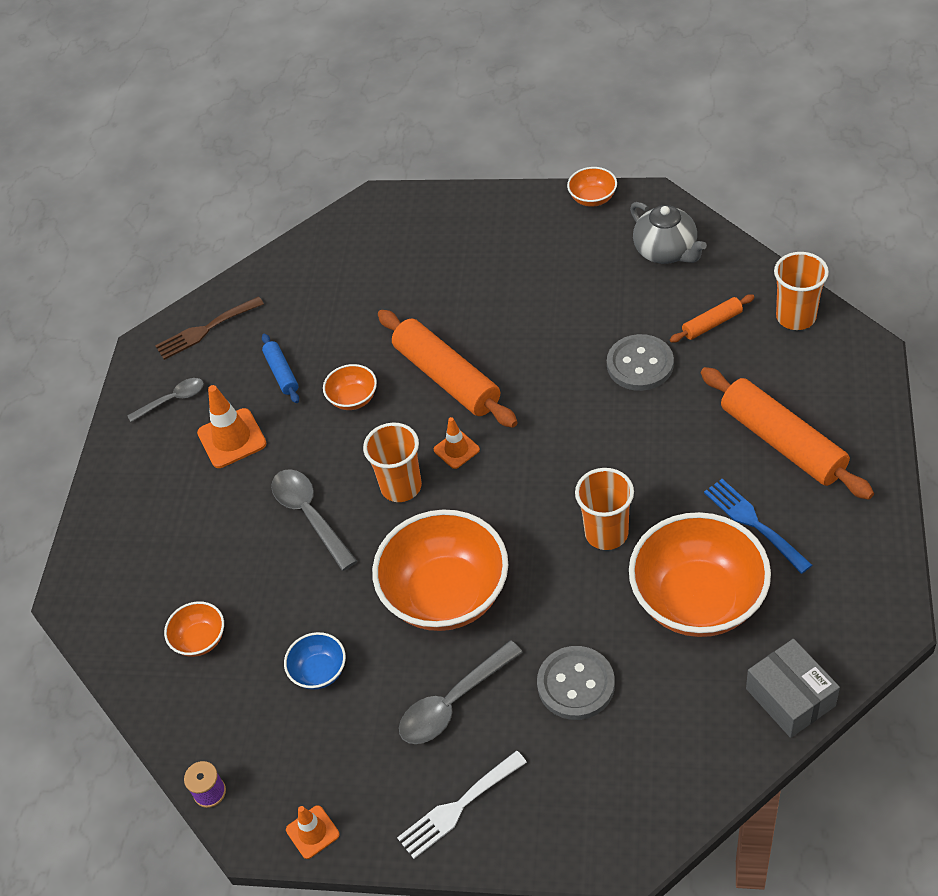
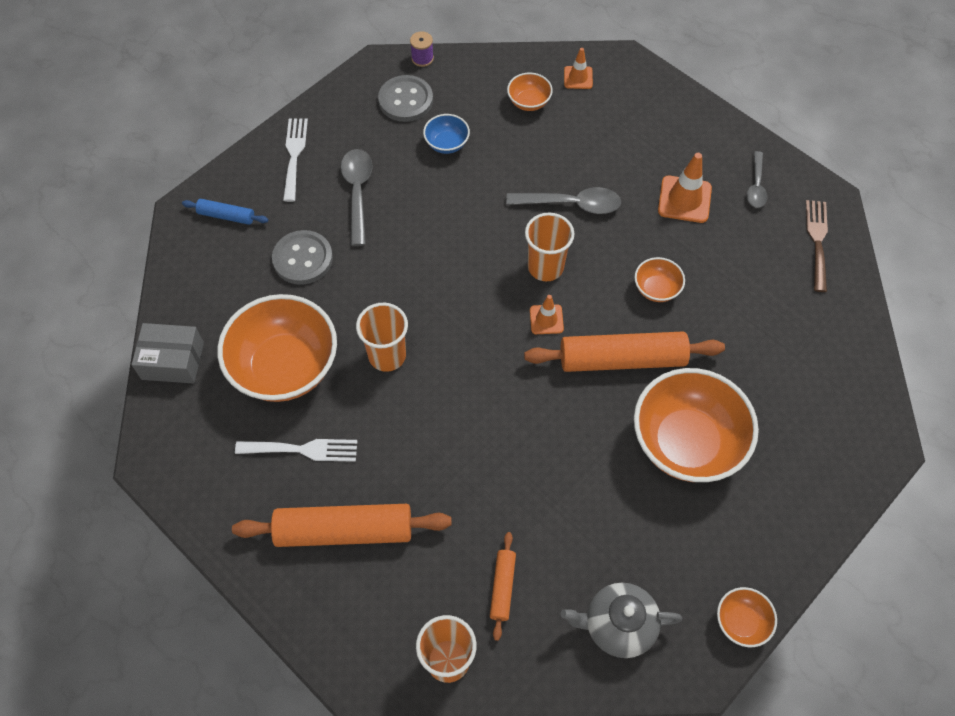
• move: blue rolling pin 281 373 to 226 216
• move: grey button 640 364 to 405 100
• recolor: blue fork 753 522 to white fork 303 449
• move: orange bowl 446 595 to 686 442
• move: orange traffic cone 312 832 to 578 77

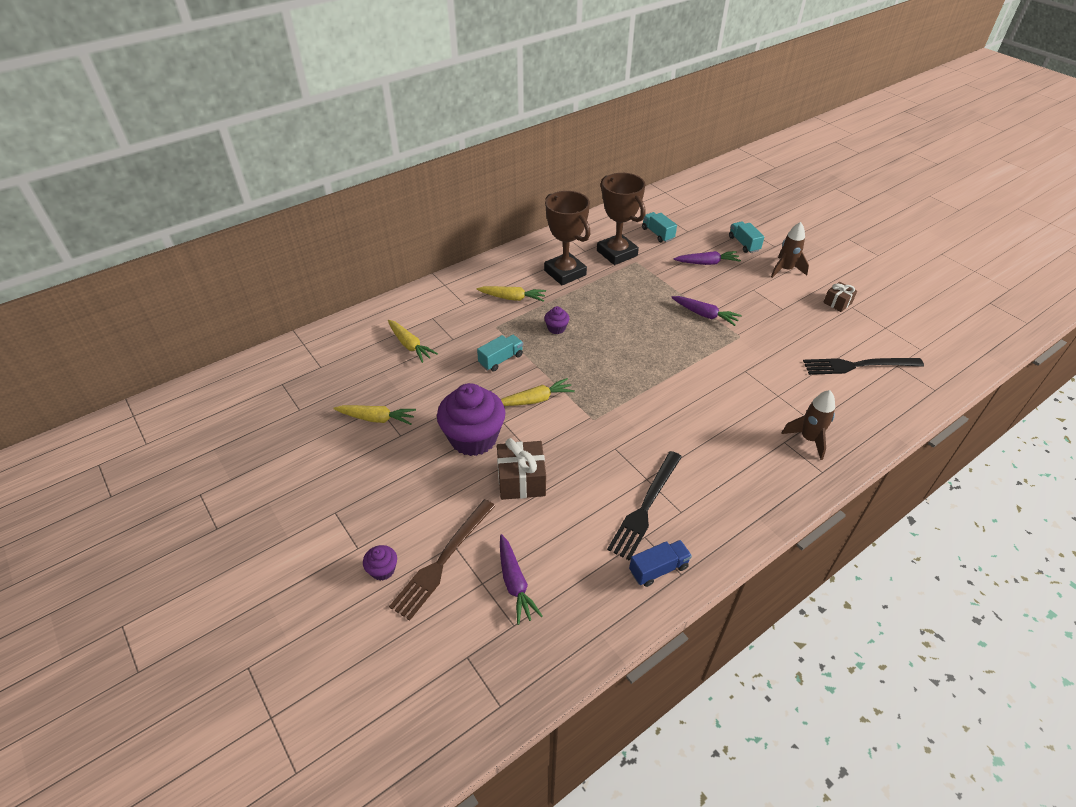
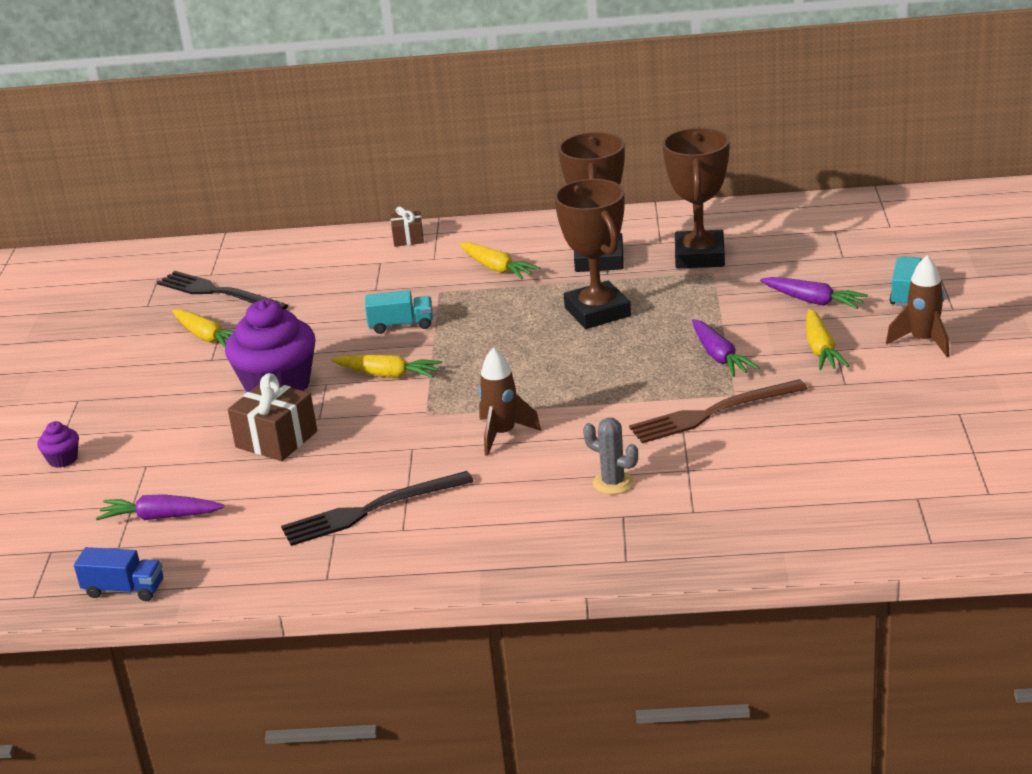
• delete: turquoise truck 657 234
• move: brown gift 837 303 to 408 238
• delete: purple cupcake 556 328
• move: yellow carrot 410 345 to 821 349
• move: black fork 858 365 to 218 293
• move: brown rocket 808 439 to 502 434
• move: brown fork 443 560 to 712 413
• rotate: purple carrot 515 583 = 160 517 75 degrees clockwise
• move: blue truck 658 569 to 124 589
• insert: brown trophy 597 312
• insert: grey cactus 613 483

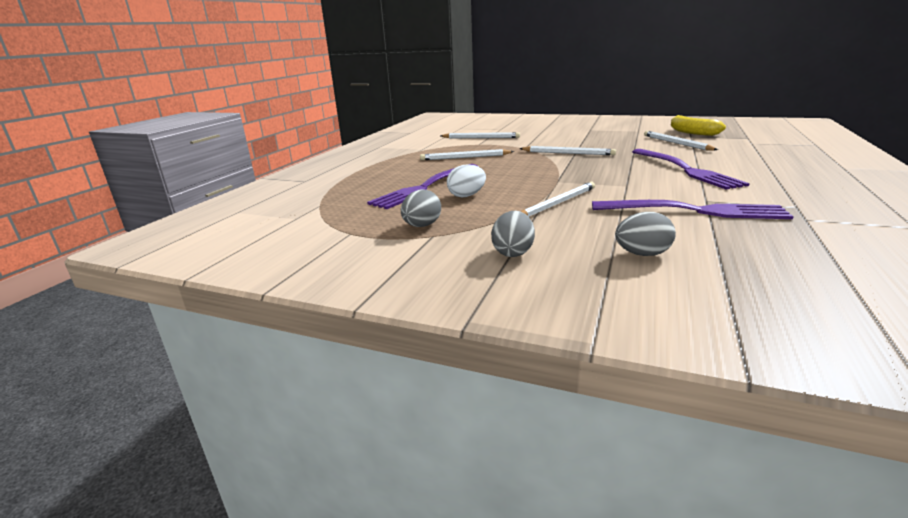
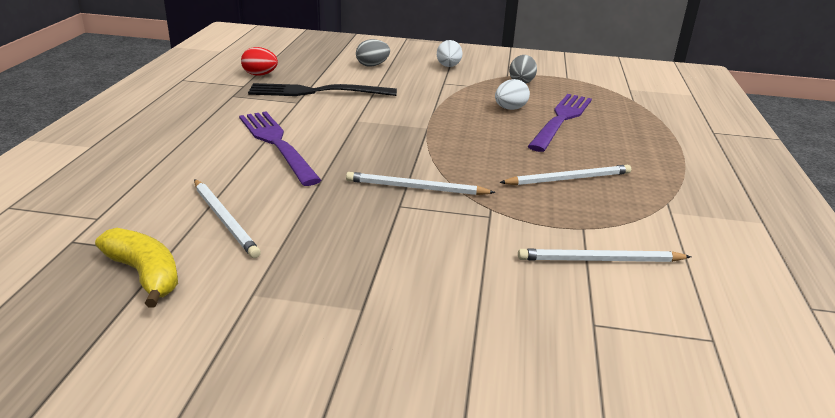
• delete: white pencil 557 203
• recolor: purple fork 695 211 to black fork 316 92
• recolor: grey egg 513 252 to white egg 448 66
• insert: red egg 260 75

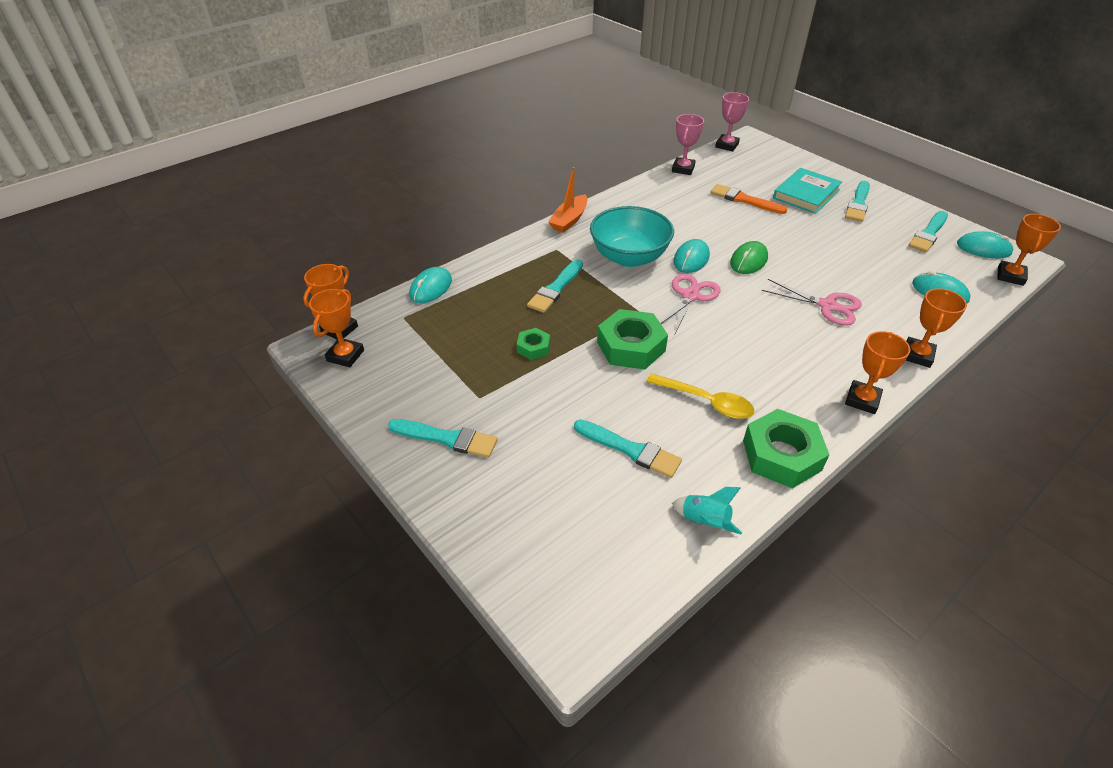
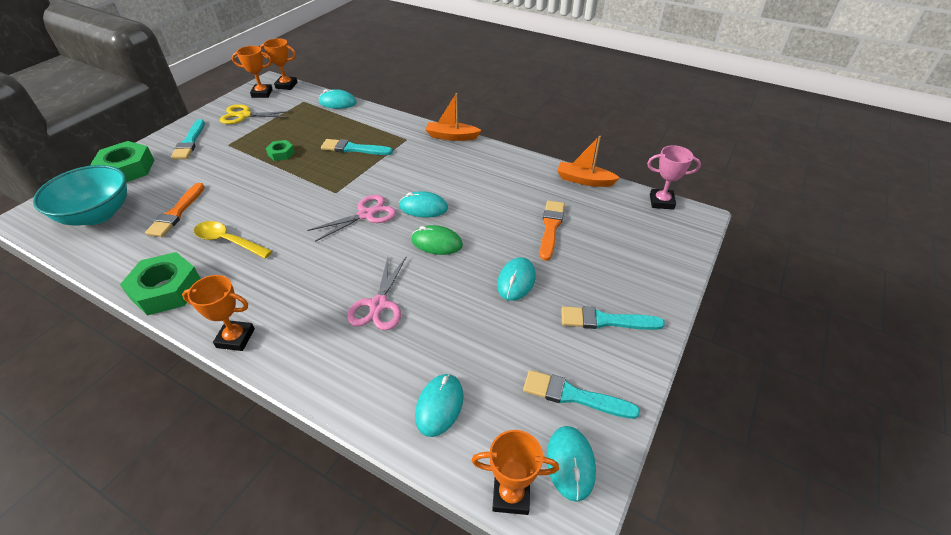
• replace: pink trophy 683 169 to orange boat 584 180
• delete: turquoise book 806 194
• move: turquoise bowl 629 257 to 97 214
• rotate: pink scissors 690 296 = 366 214 45 degrees counterclockwise
• delete: orange trophy 917 355
• move: green nut 631 346 to 127 169
• rotate: yellow spoon 705 401 = 228 241 105 degrees clockwise
• recolor: turquoise brush 630 450 to orange brush 176 213
• delete: turquoise rocket 704 521
• insert: yellow scissors 244 115
• insert: turquoise mouse 516 281

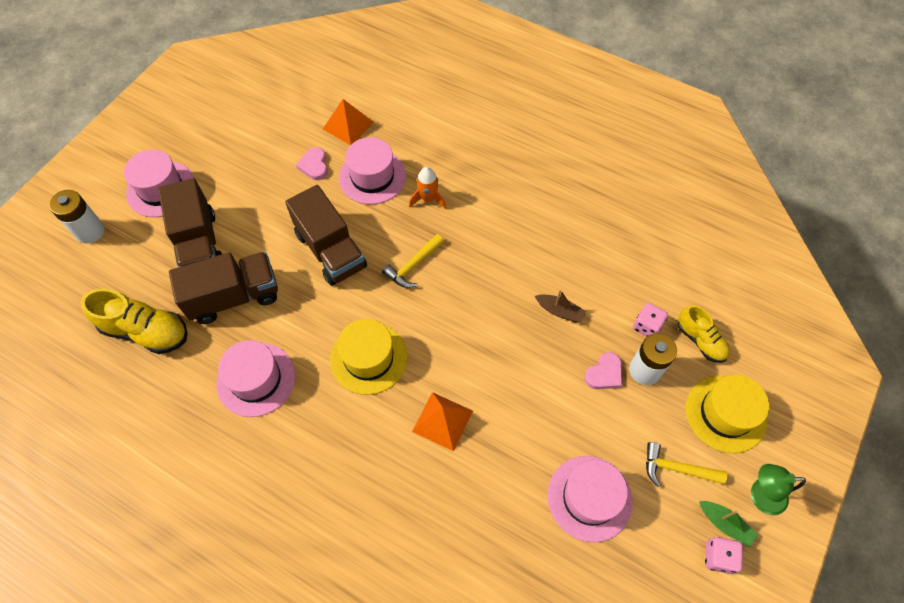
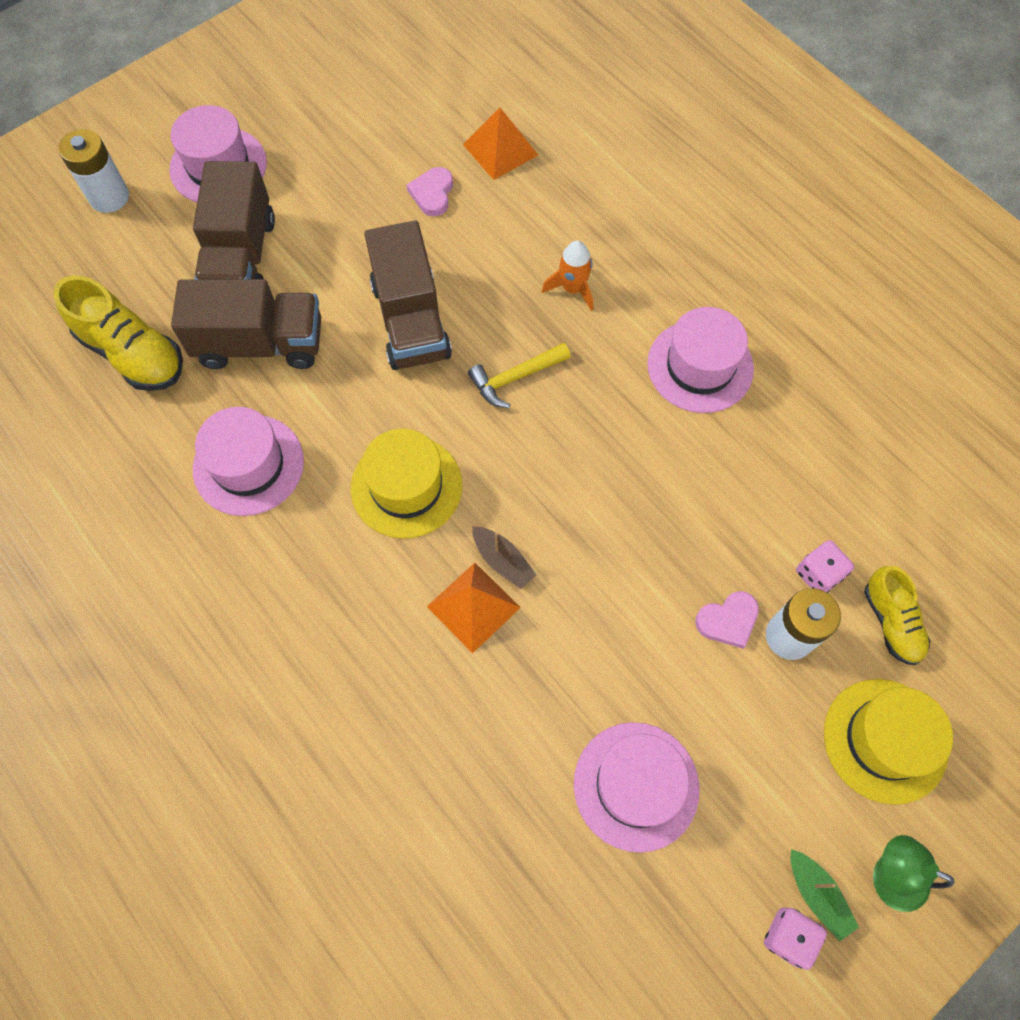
• move: pink hat 372 177 to 700 366
• move: brown boat 559 311 to 503 561
• delete: yellow hammer 676 468

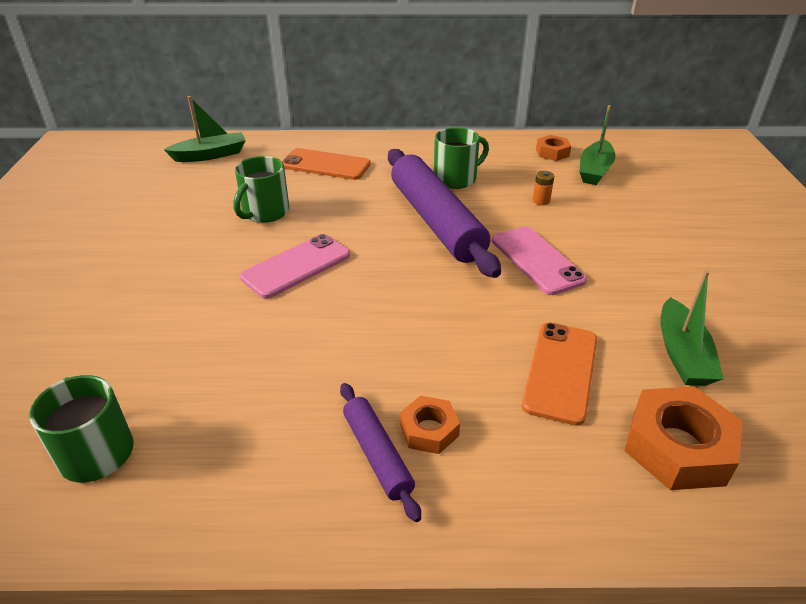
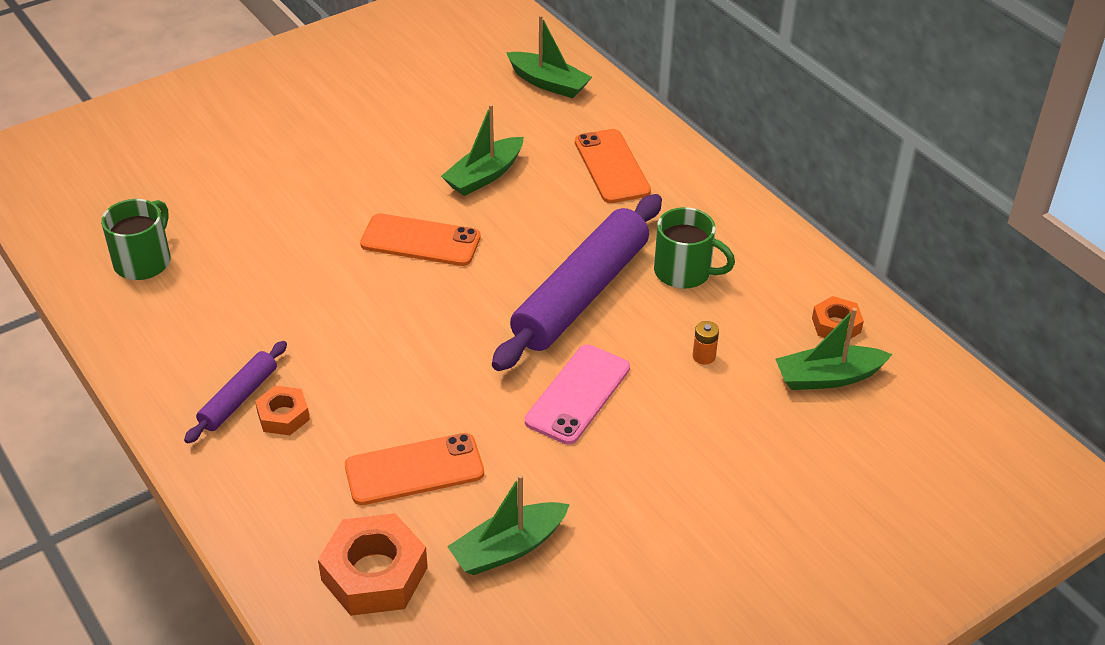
• replace: green mug 265 212 to green boat 484 175
• recolor: pink phone 296 266 to orange phone 420 241

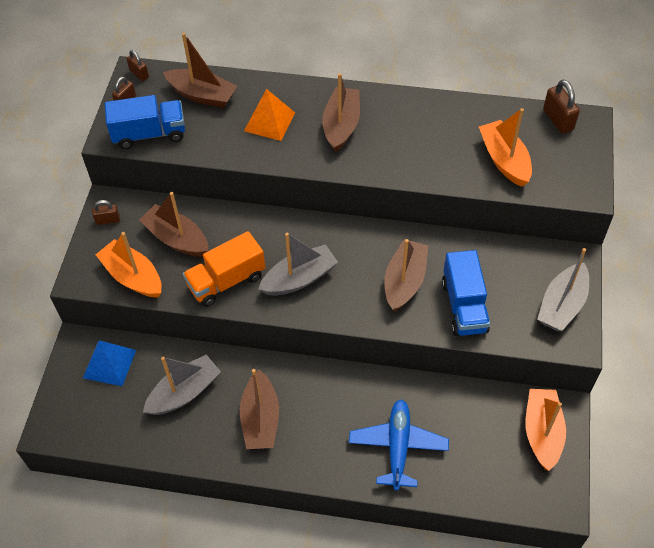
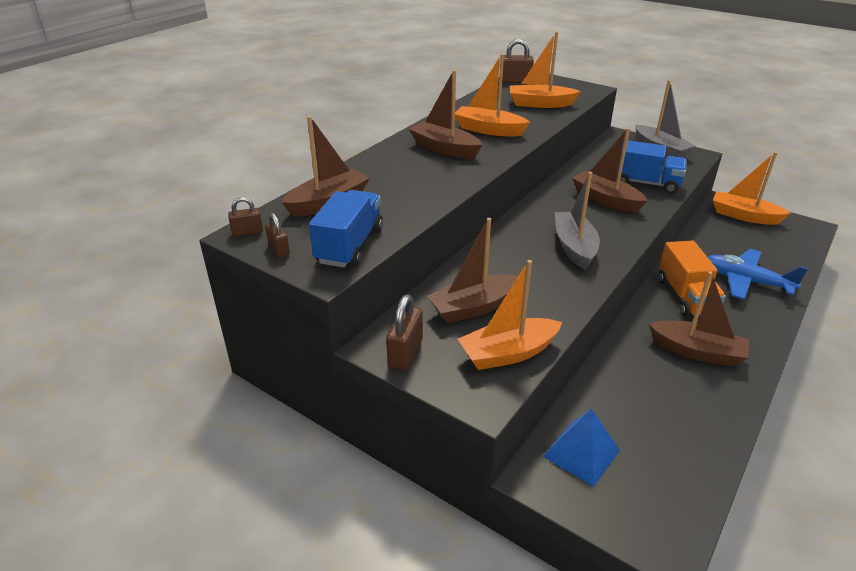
• delete: orange pyramid 269 121
• resize: brown padlock 108 220 = 405 353 x1.60
• move: orange truck 226 281 to 686 296
• delete: grey boat 184 392
• insert: orange boat 488 130

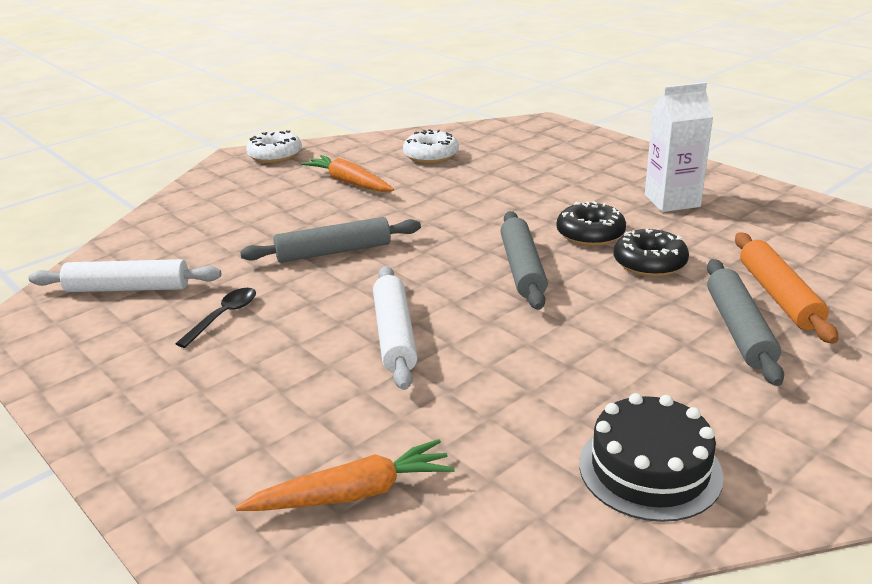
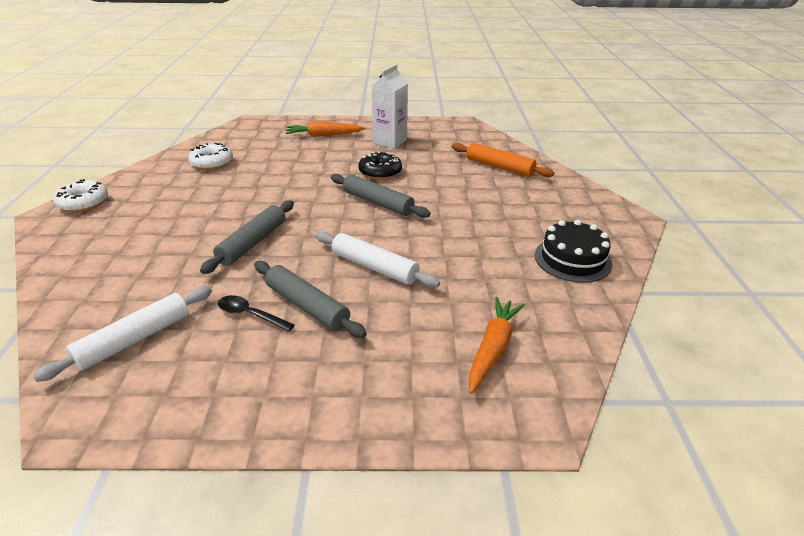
• move: orange carrot 349 182 to 324 135
• delete: black donut 649 263
• move: grey rolling pin 739 329 to 307 306
• rotate: black spoon 223 316 = 250 315 45 degrees counterclockwise

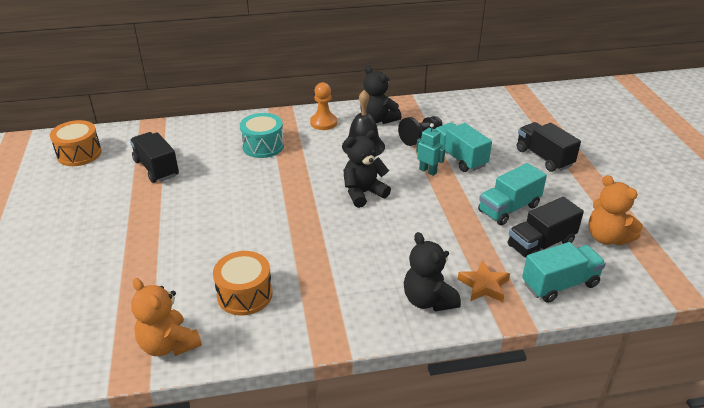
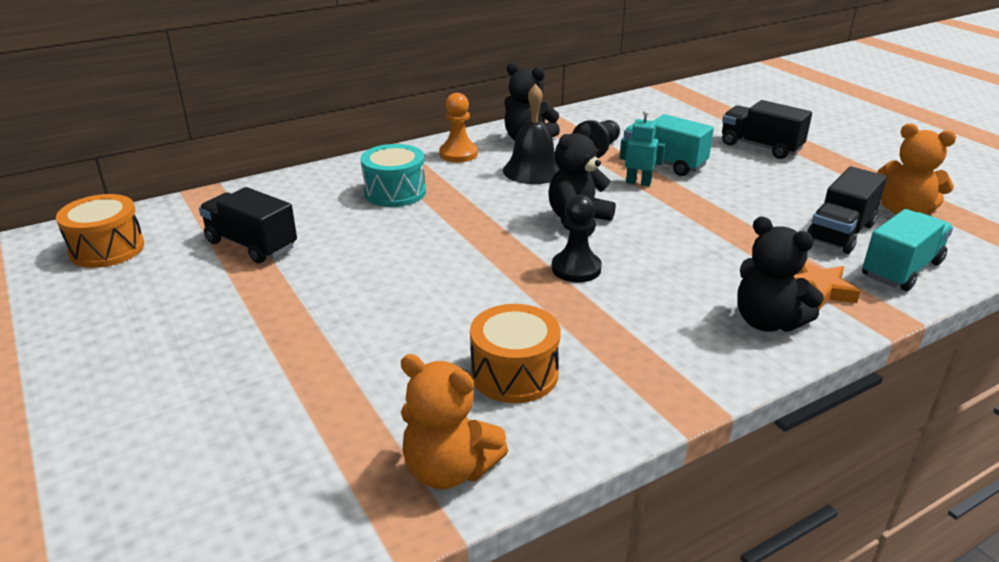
• delete: turquoise truck 509 208
• insert: black pawn 576 269

